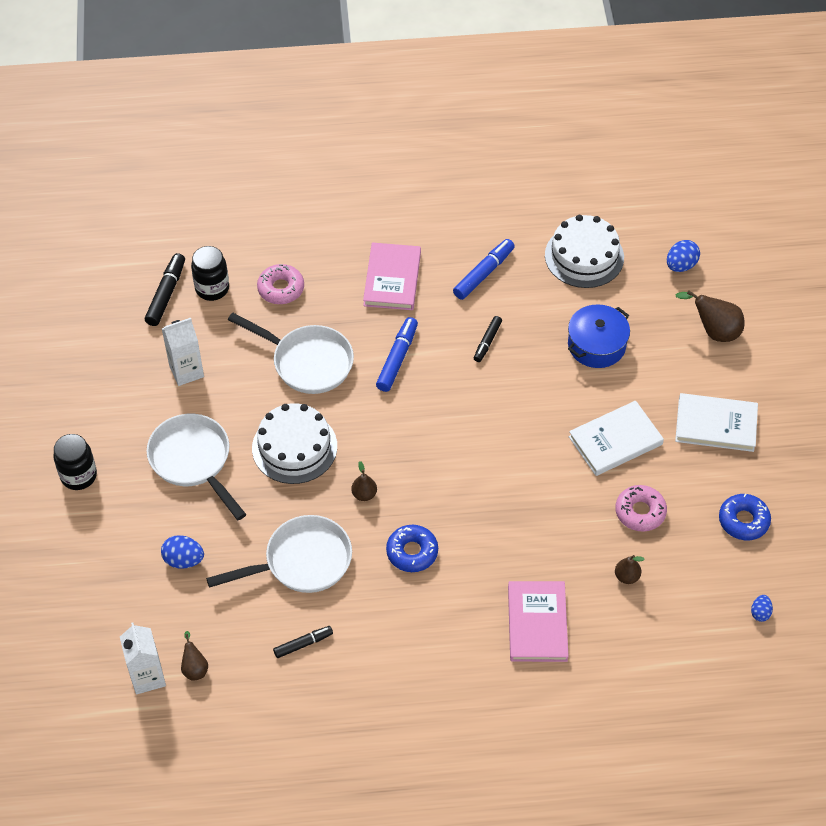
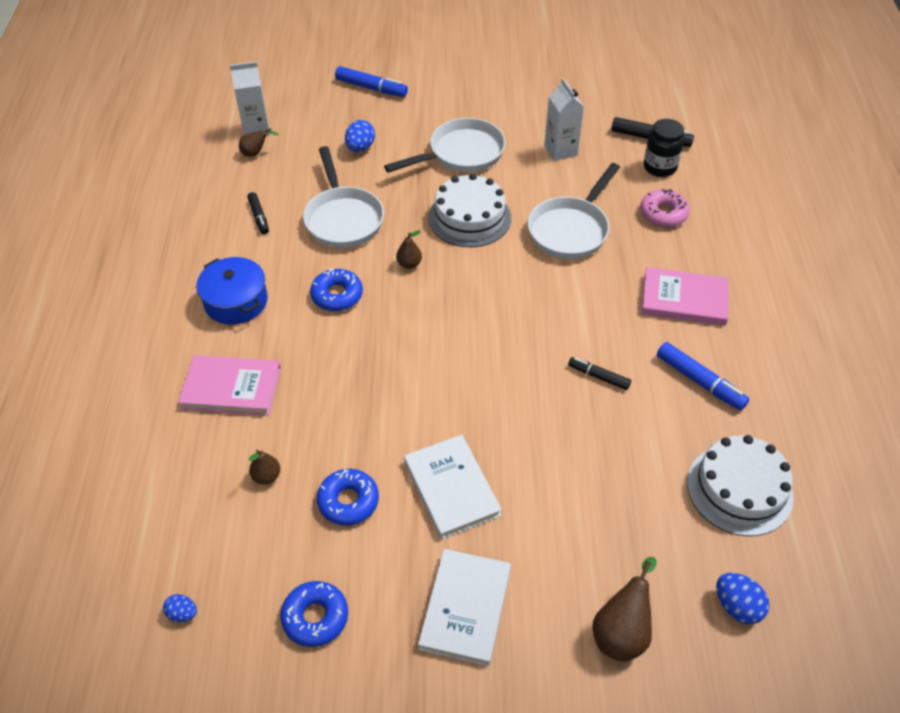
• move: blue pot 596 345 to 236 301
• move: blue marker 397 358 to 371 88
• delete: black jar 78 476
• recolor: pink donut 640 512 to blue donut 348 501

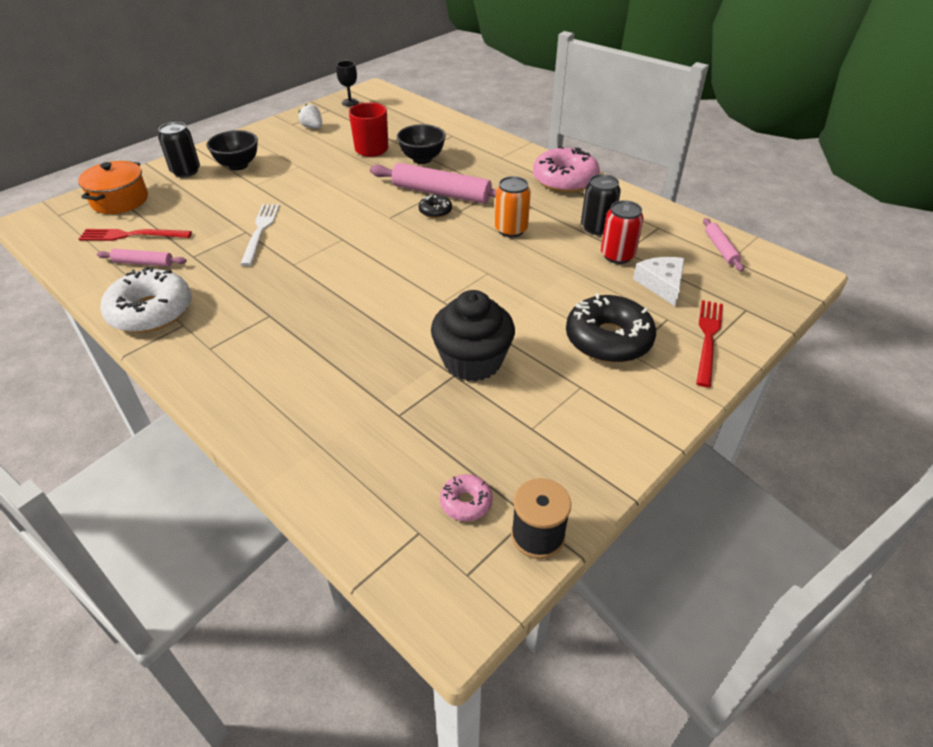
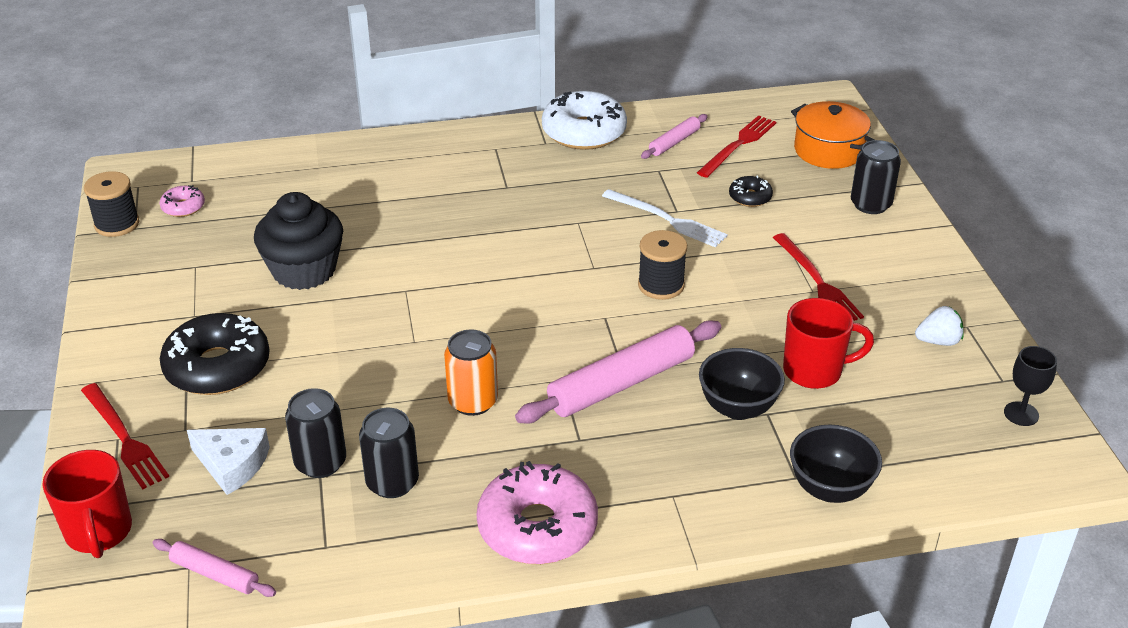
• move: black bowl 238 165 to 830 489
• move: black donut 435 211 to 750 197
• recolor: red can 617 255 to black can 320 463
• insert: black spool 661 285
• insert: red fork 817 281
• insert: red mug 99 532

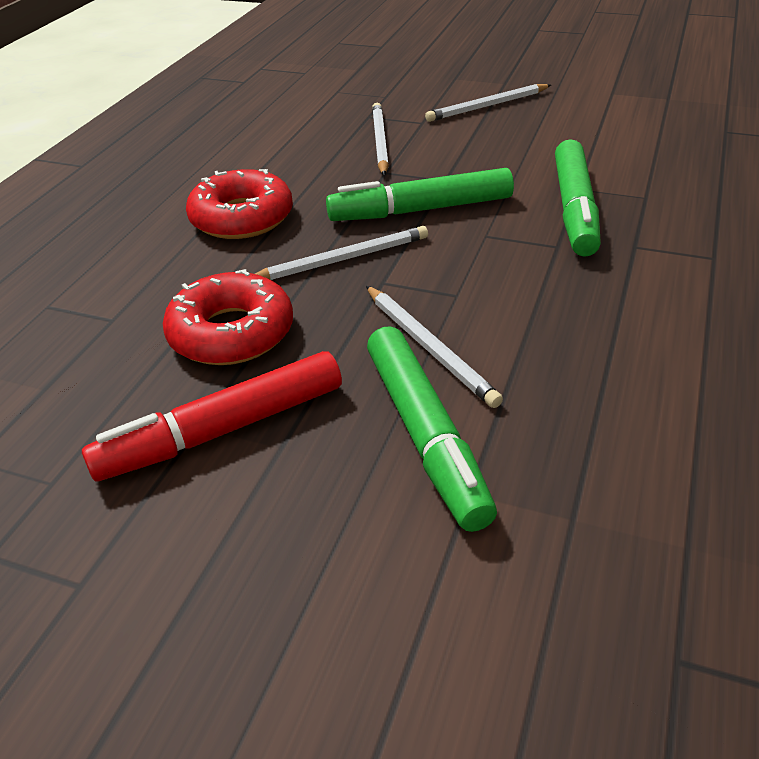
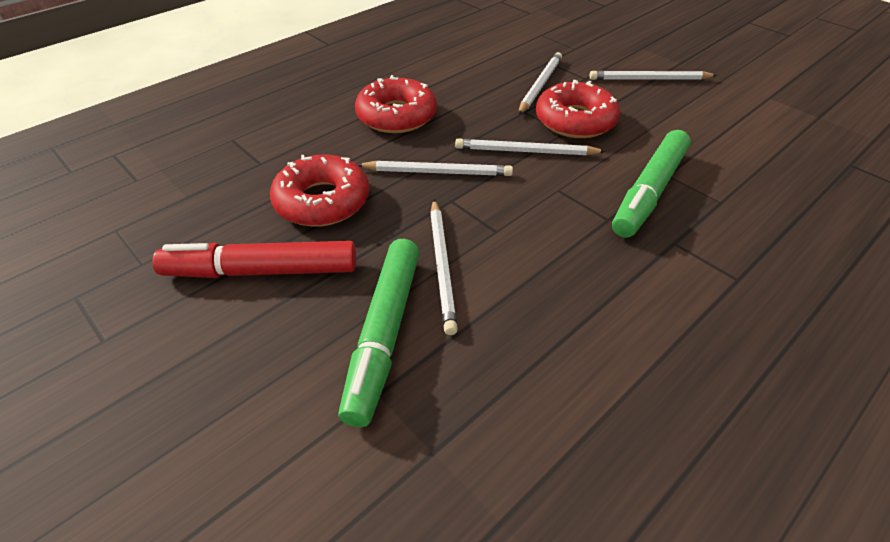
• replace: green marker 421 210 to white pencil 525 151
• insert: red donut 575 120

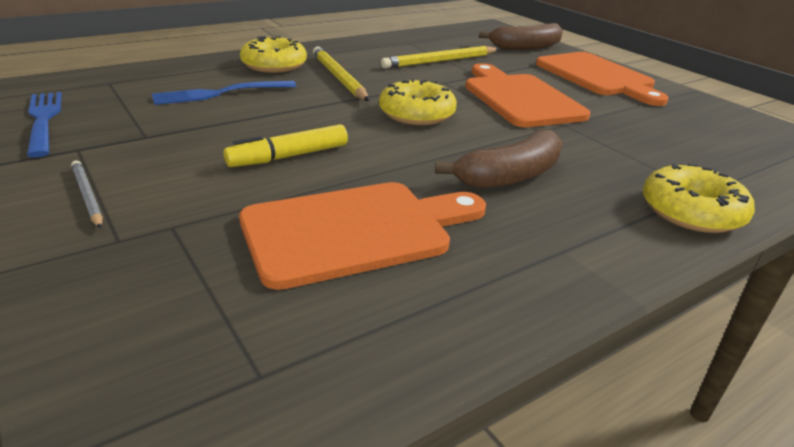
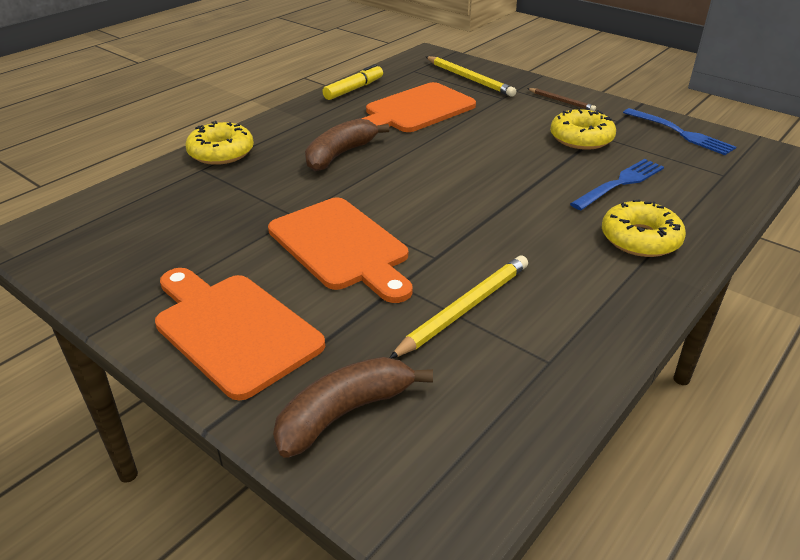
• move: yellow pencil 339 77 to 469 79
• move: yellow donut 416 114 to 581 138
• move: yellow marker 288 156 to 354 89
• recolor: grey pencil 88 196 to brown pencil 561 101

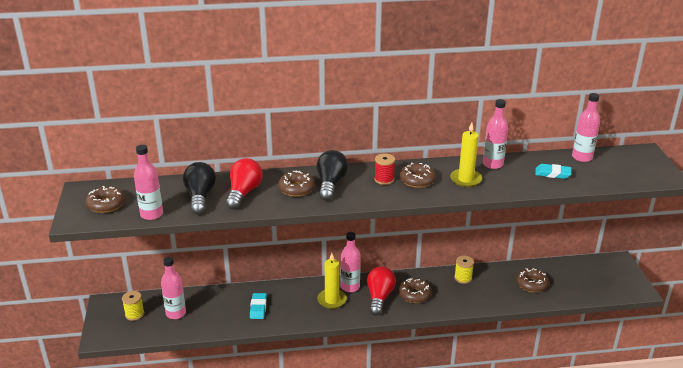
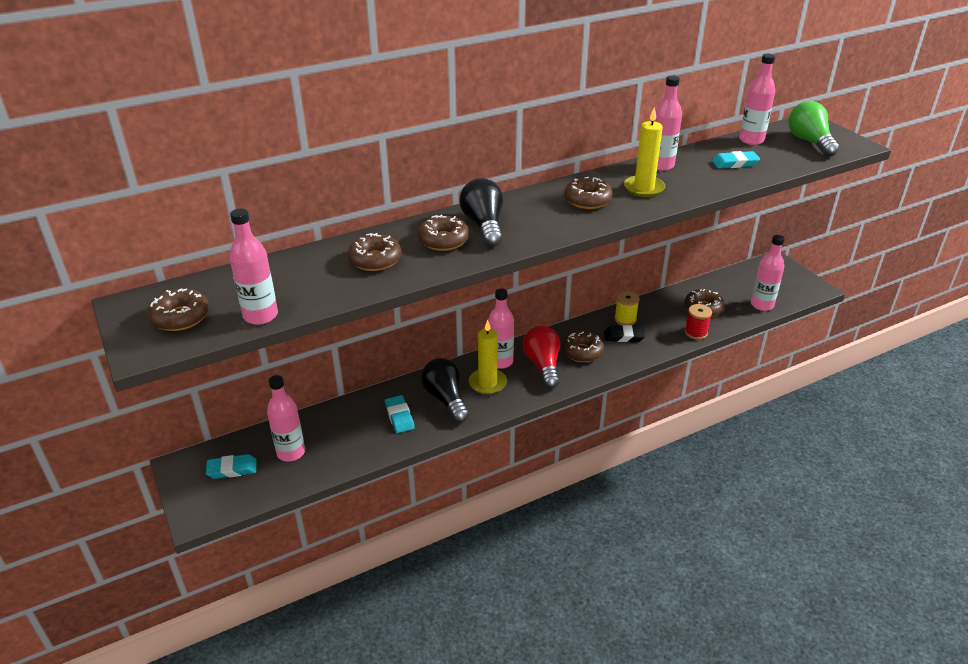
• move: red spool 384 179 to 696 333
• replace: red light bulb 243 193 to brown donut 375 260
• move: black light bulb 200 197 to 446 399
• replace: yellow spool 134 314 to turquoise eraser 232 469
• insert: green light bulb 809 142
• insert: pink bottle 762 305
• insert: black eraser 624 336

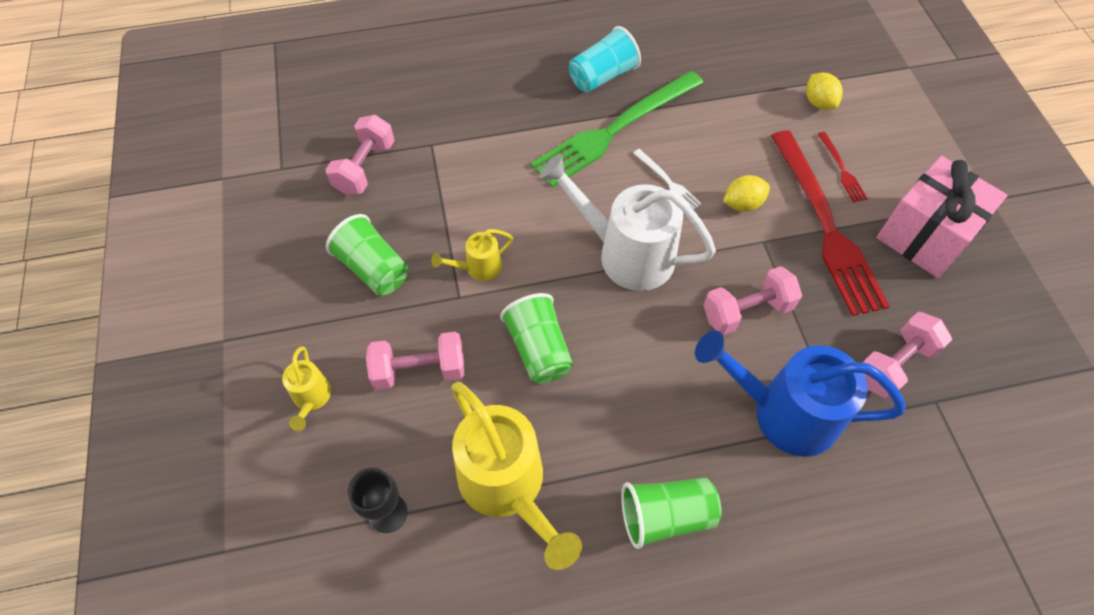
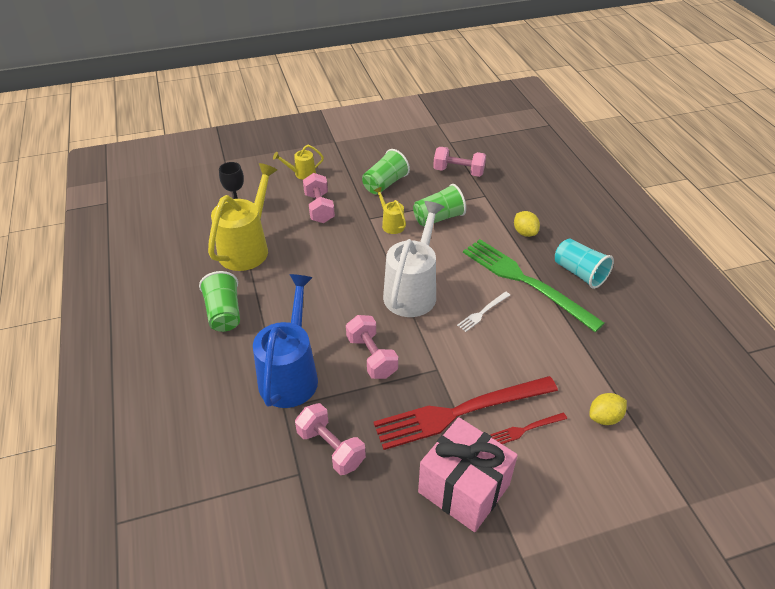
• move: yellow lemon 742 204 to 524 232
• move: green cup 539 349 to 438 218
• rotate: yellow watering can 508 487 = 247 247 150 degrees clockwise

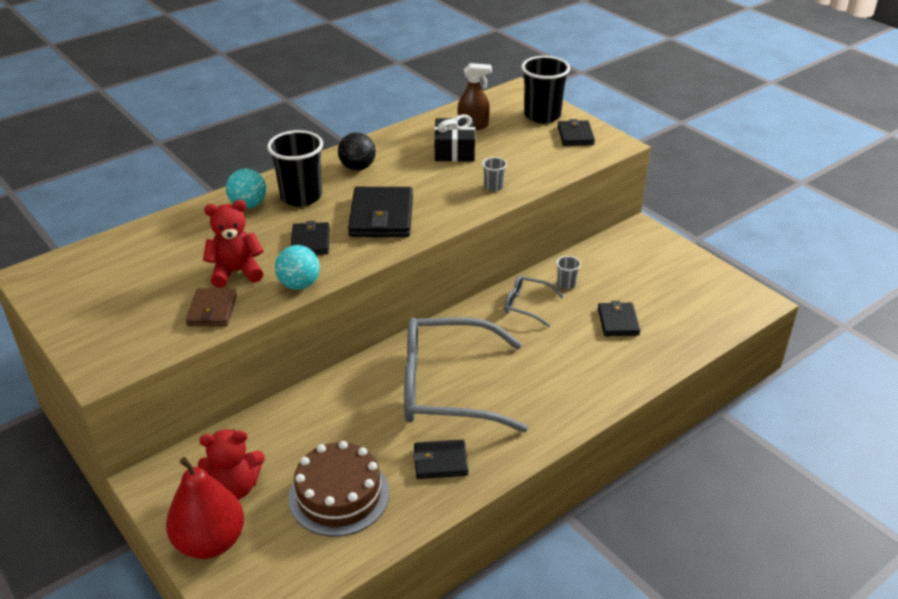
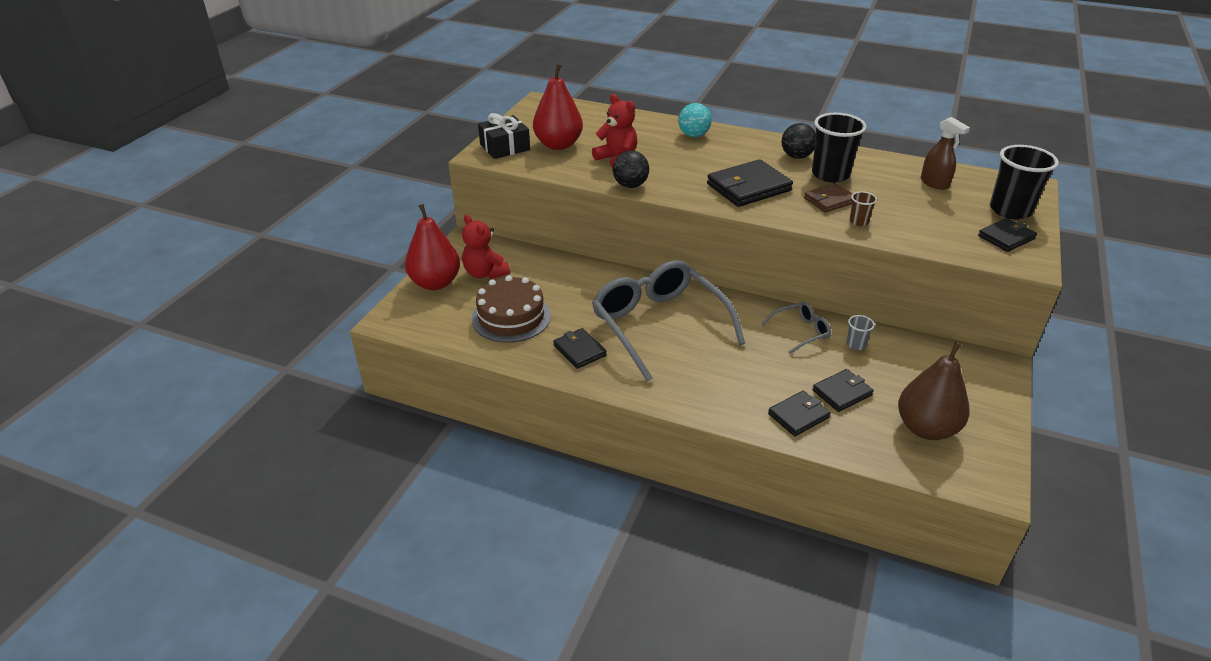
• move: black gift 454 150 to 504 147
• move: black cup 301 196 to 830 174
• recolor: grey cup 493 187 to brown cup 858 222
• move: black wallet 310 241 to 798 416
• recolor: turquoise ball 299 284 to black ball 630 185
• rotate: grey glasses 527 305 = 800 332 75 degrees clockwise
• move: brown wallet 212 310 to 829 200
• insert: red pear 558 145
• insert: brown pear 926 428

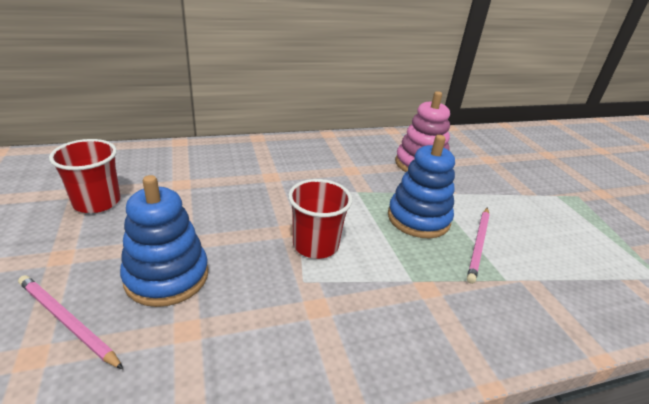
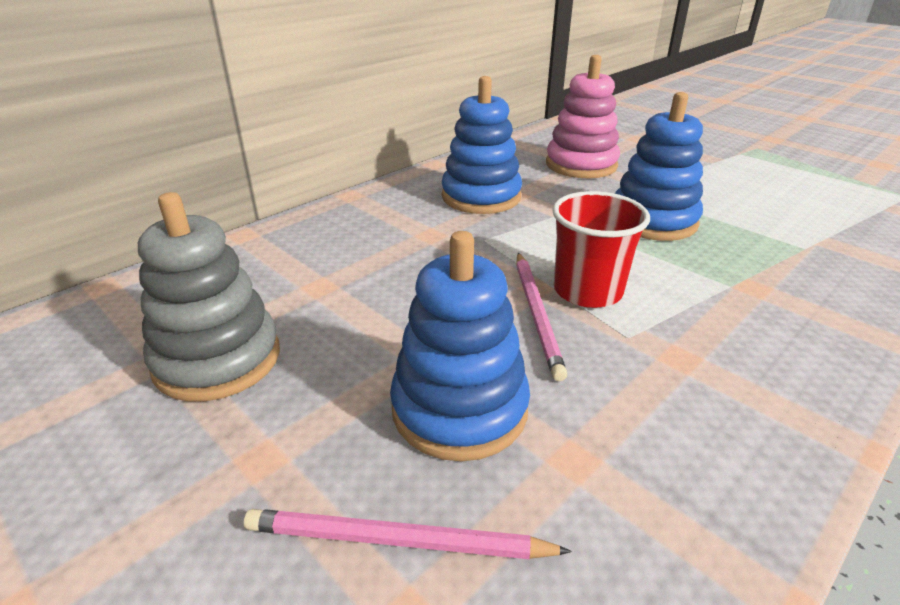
• replace: red cup 97 202 to grey stacking toy 217 359
• move: pink pencil 478 245 to 537 314
• insert: blue stacking toy 481 197

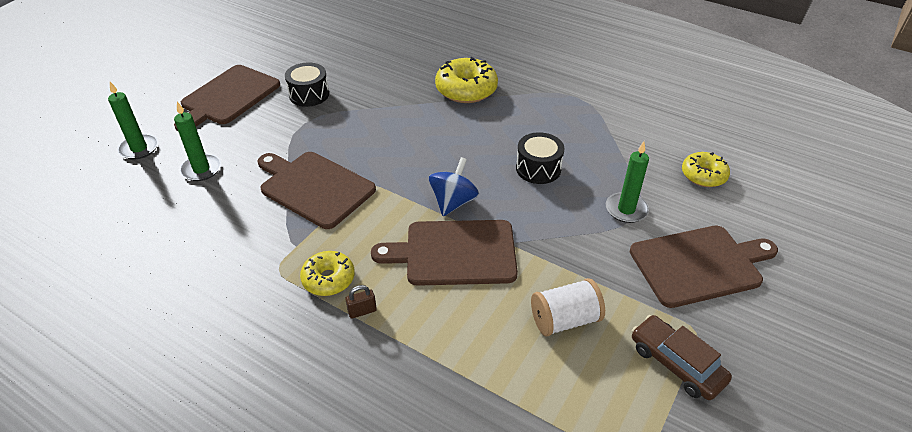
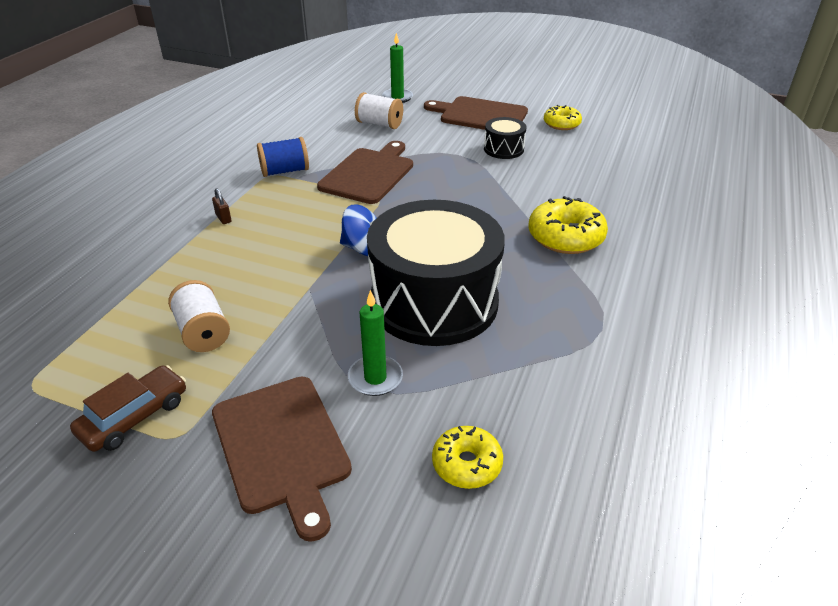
• replace: green candle 201 169 to white spool 379 124
• resize: black drum 538 168 = 434 302 x2.32
• delete: brown cutting board 455 253
• move: yellow donut 328 279 to 561 124
• insert: blue spool 285 171

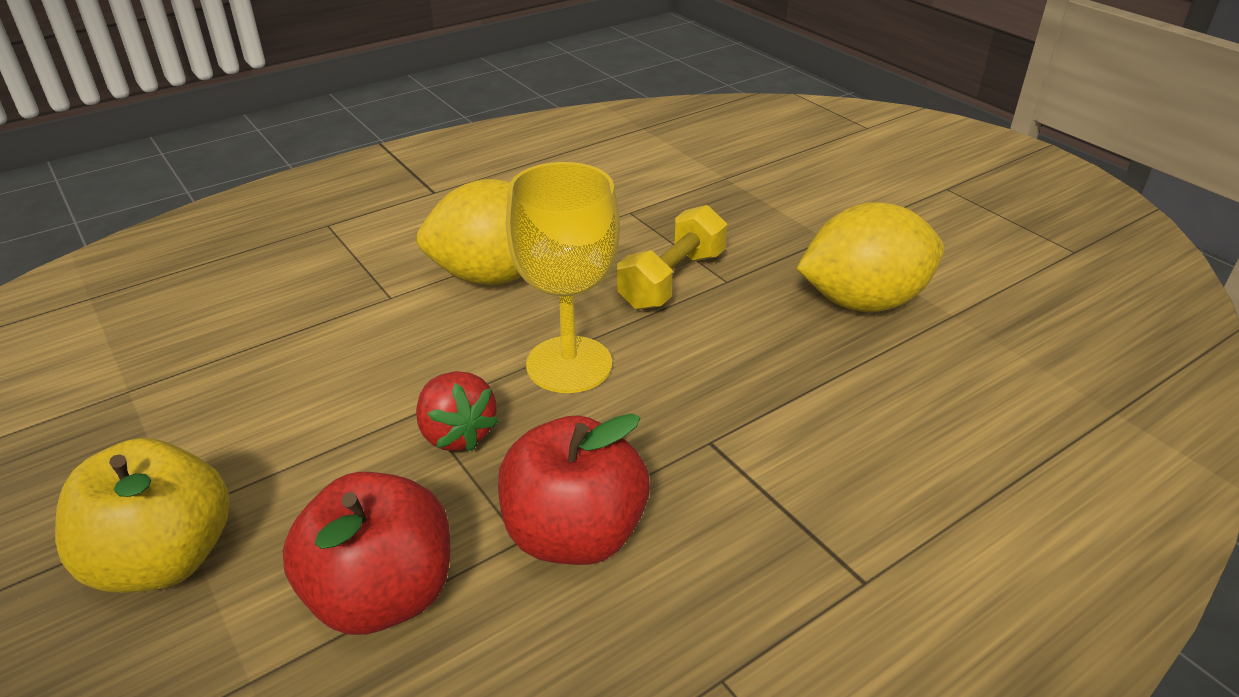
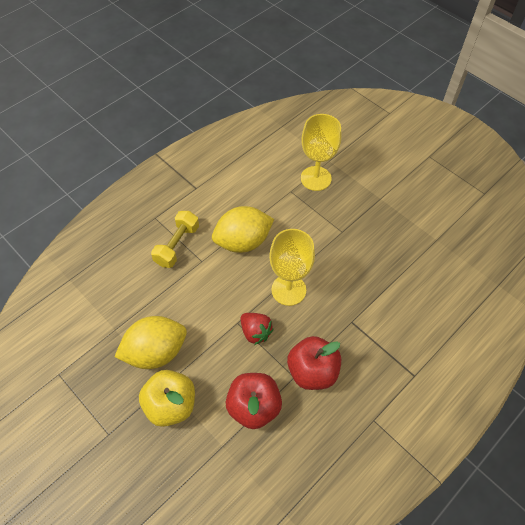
• move: yellow lemon 863 302 to 155 352
• move: yellow dumbbell 672 280 to 177 245
• insert: yellow goblet 316 178

